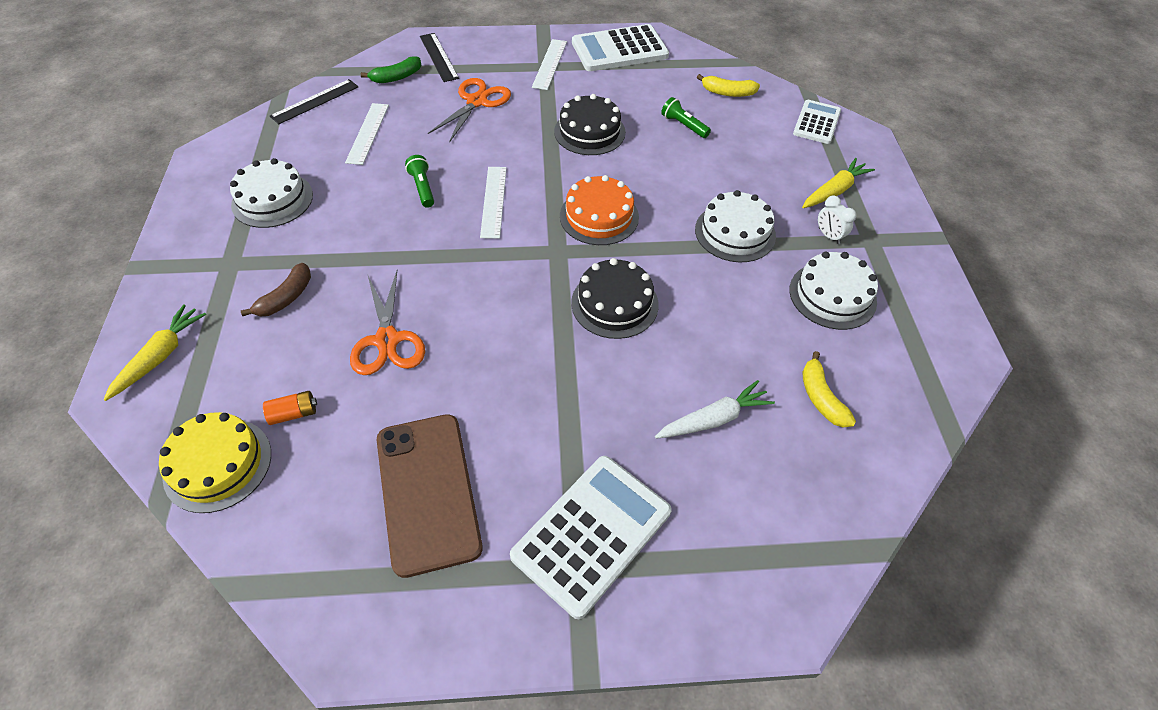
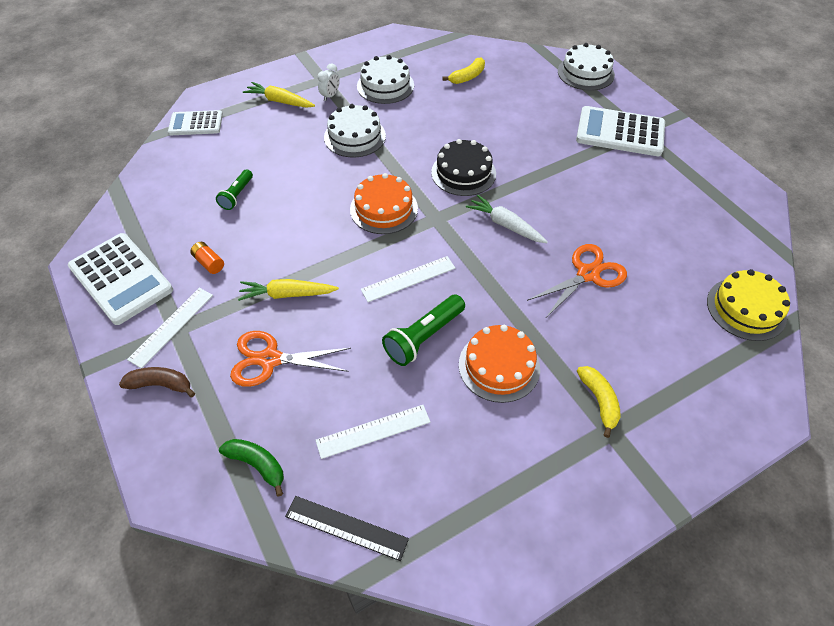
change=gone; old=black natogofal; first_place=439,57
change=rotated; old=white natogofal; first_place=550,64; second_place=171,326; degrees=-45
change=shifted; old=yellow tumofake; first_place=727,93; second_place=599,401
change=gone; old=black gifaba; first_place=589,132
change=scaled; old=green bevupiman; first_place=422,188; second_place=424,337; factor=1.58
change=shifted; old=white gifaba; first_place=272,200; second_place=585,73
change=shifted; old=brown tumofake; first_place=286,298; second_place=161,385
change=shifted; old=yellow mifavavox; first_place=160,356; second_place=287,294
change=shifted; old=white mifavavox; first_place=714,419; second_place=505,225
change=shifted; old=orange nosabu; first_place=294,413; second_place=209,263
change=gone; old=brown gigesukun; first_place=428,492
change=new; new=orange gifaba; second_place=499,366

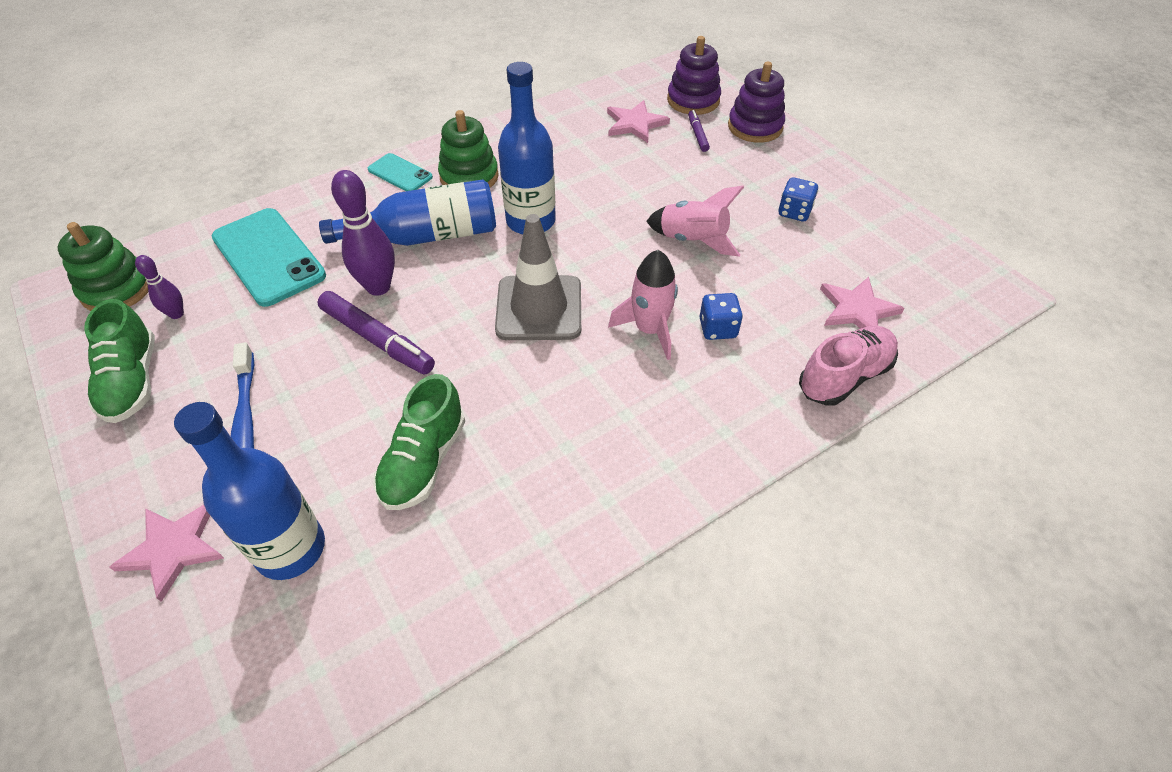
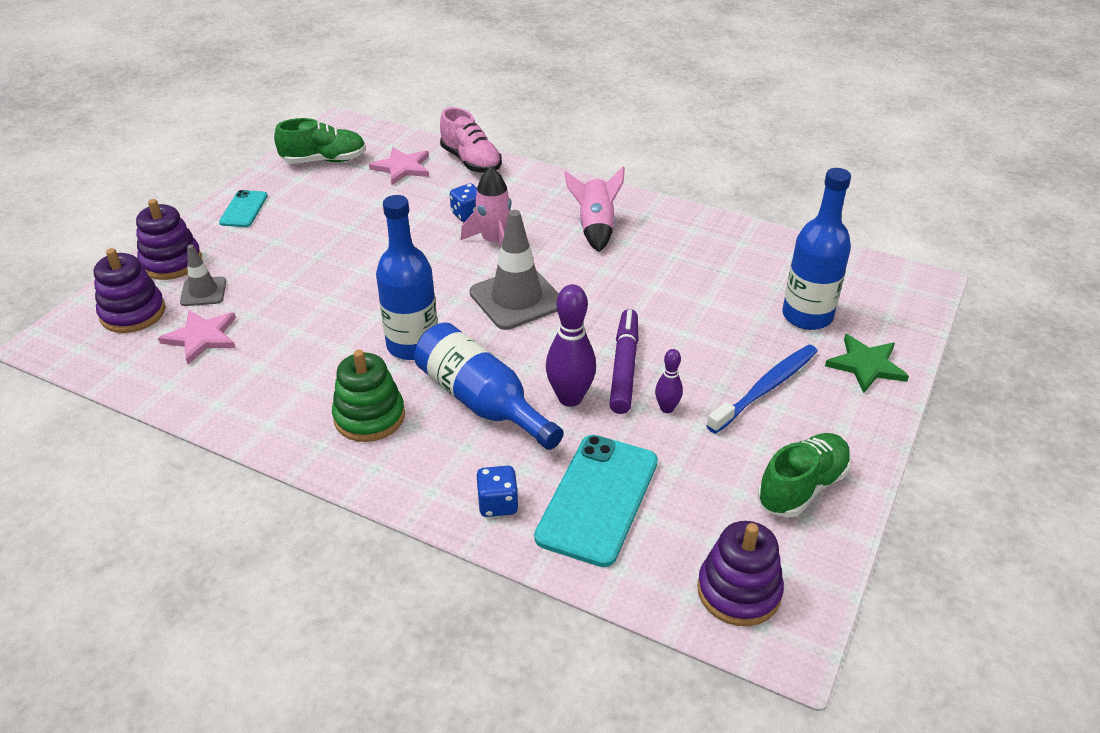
change=swapped; old=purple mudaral; new=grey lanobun; first_place=697,134; second_place=203,292
change=shifted; old=turquoise gigesukun; first_place=400,173; second_place=244,209
change=shifted; old=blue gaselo; first_place=794,212; second_place=498,504
change=shifted; old=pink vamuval; first_place=693,240; second_place=595,228
change=repainted; old=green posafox; new=purple posafox; first_place=117,289; second_place=738,591
change=shifted; old=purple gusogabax; first_place=176,314; second_place=667,408
change=rotated; old=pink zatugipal; first_place=844,377; second_place=471,161; degrees=-150
change=shifted; old=green zatugipal; first_place=424,461; second_place=324,160
change=repainted; old=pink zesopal; new=green zesopal; first_place=173,549; second_place=866,365

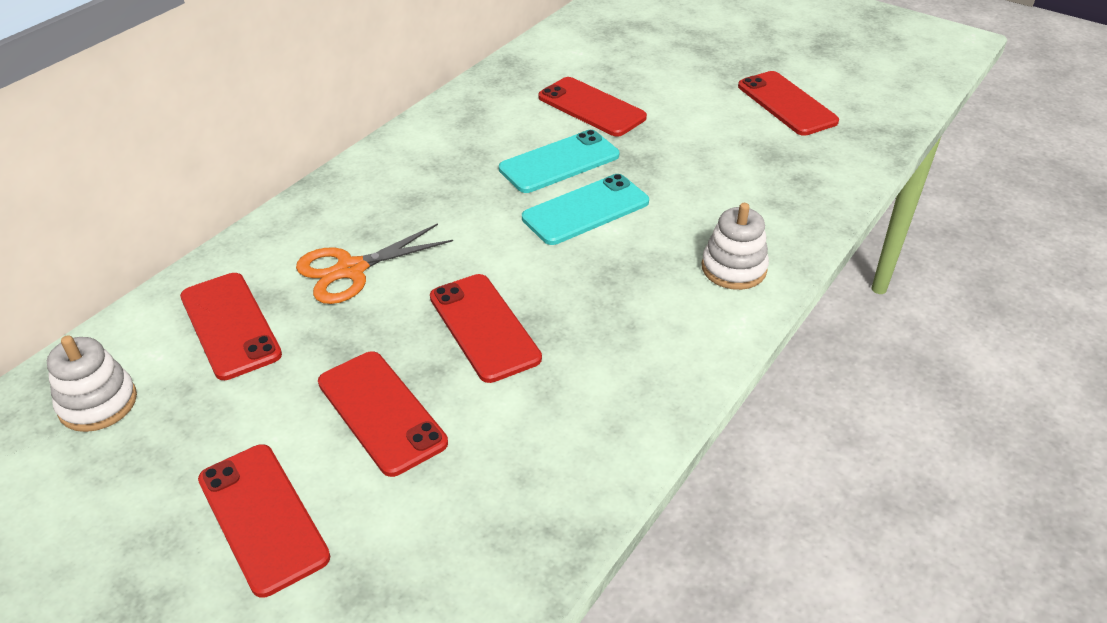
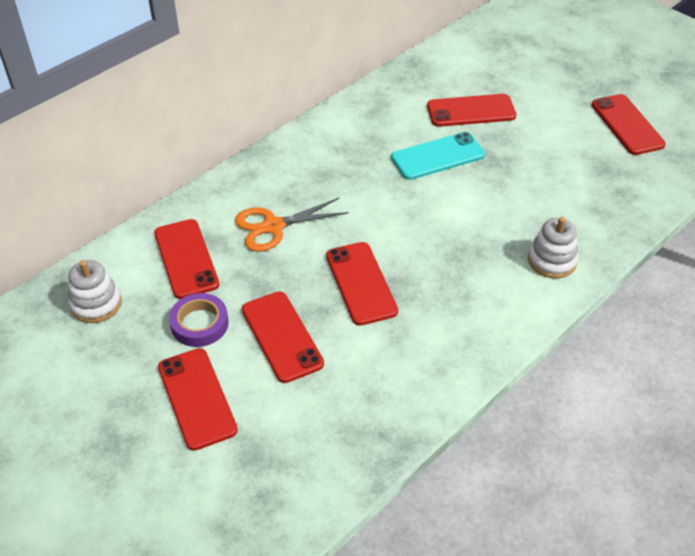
change=rotated; old=red gigesukun; first_place=591,107; second_place=471,111; degrees=-60
change=gone; old=turquoise gigesukun; first_place=585,210
change=new; new=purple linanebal; second_place=199,324

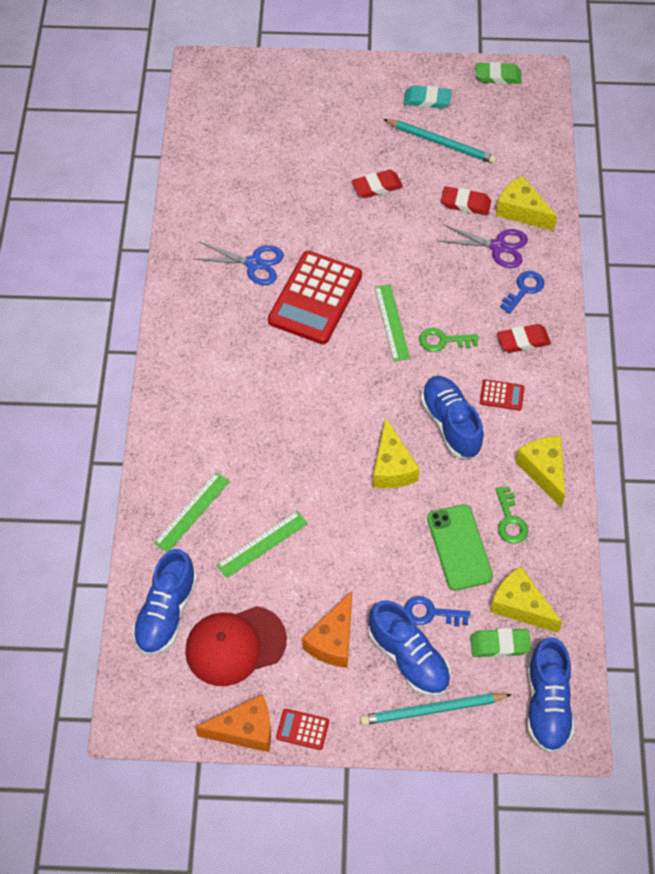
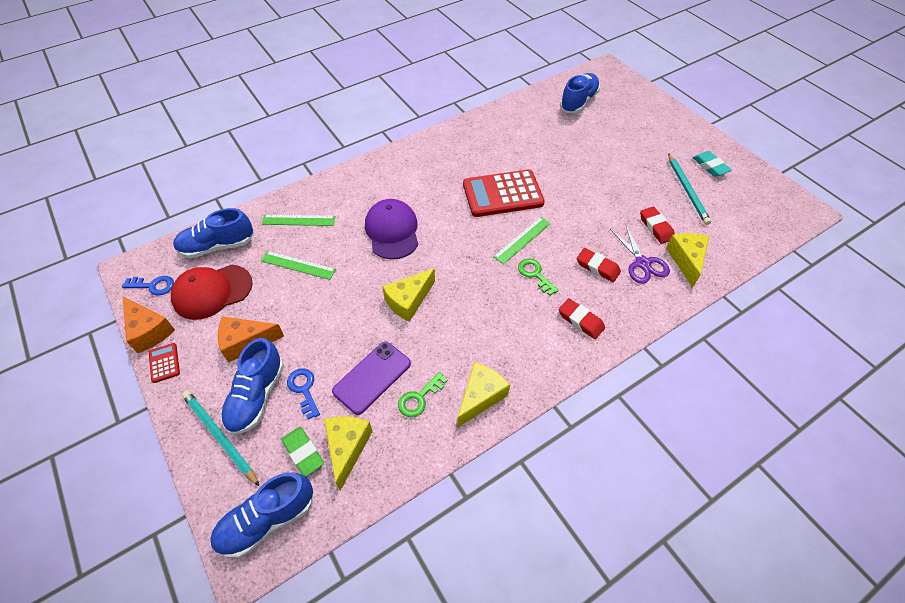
change=gone; old=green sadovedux; first_place=498,76
change=shifted; old=red sadovedux; first_place=377,187; second_place=597,267
change=gone; old=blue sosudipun; first_place=254,263
change=shifted; old=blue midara; first_place=524,289; second_place=153,286
change=shifted; old=blue zatugipal; first_place=450,424; second_place=578,102
change=gone; old=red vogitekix; first_place=501,395
change=repainted; old=green gigesukun; new=purple gigesukun; first_place=459,547; second_place=372,377
change=rotated; old=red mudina; first_place=235,646; second_place=212,292; degrees=-60
change=new; new=purple mudina; second_place=392,231

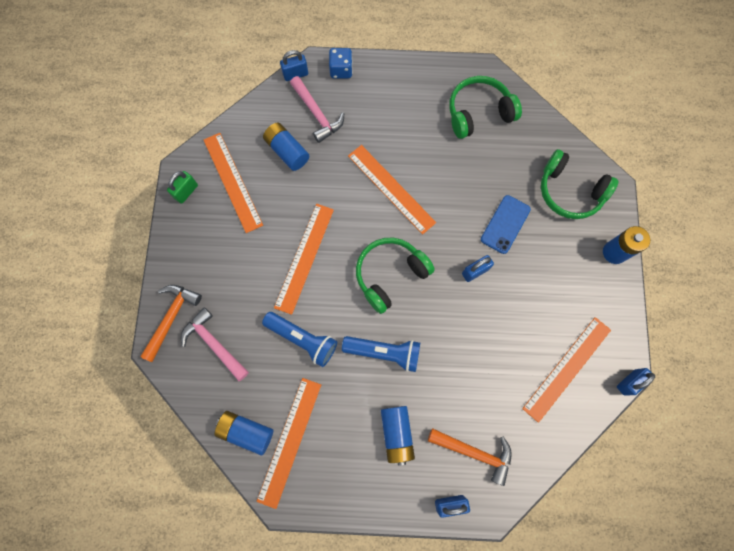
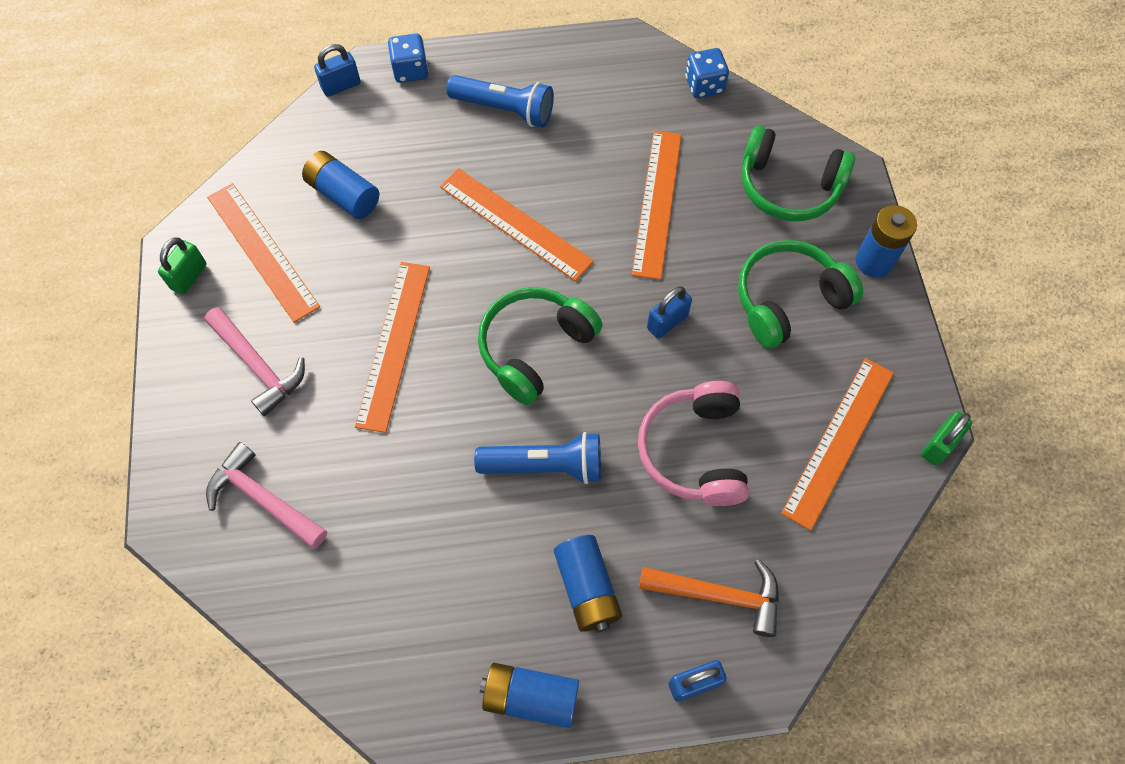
change=shifted; old=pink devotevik; first_place=317,114; second_place=258,365
change=shifted; old=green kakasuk; first_place=478,113; second_place=788,300
change=gone; old=blue gigesukun; first_place=505,224
change=gone; old=orange devotevik; first_place=171,318
change=shifted; old=blue bevupiman; first_place=302,339; second_place=504,109
change=repainted; old=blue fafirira; new=green fafirira; first_place=629,382; second_place=938,445
change=shifted; old=orange natogofal; first_place=289,441; second_place=657,203
change=shifted; old=blue nosabu; first_place=246,431; second_place=530,697
change=new; new=blue gaselo; second_place=704,85
change=new; new=pink kakasuk; second_place=694,451

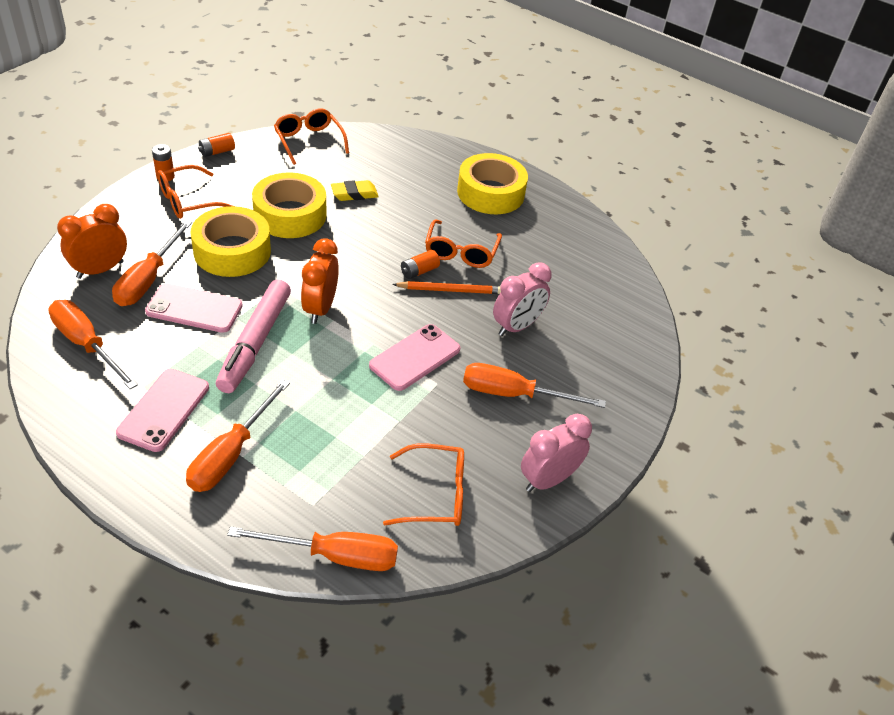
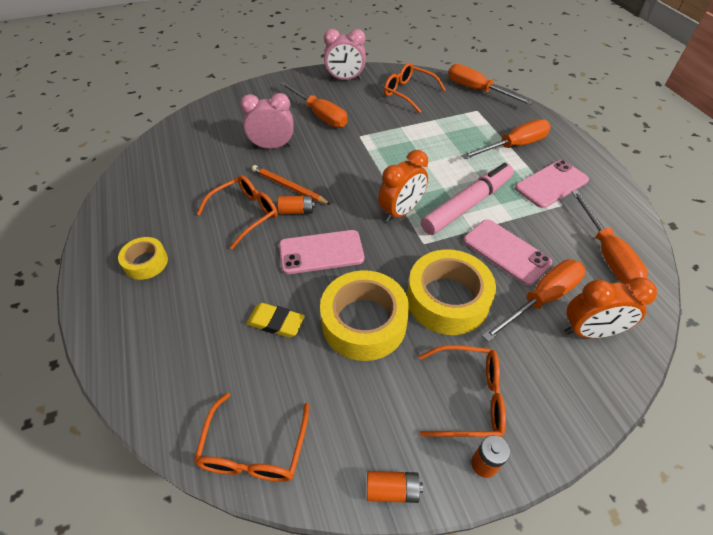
change=scaled; old=yellow linanebal; first_place=490,193; second_place=146,262; factor=0.55
change=shifted; old=pink gigesukun; first_place=415,357; second_place=321,252

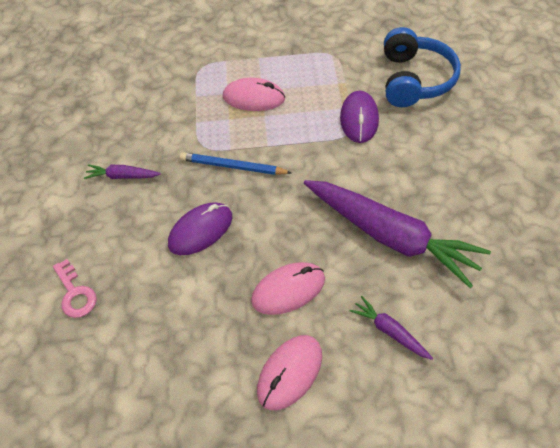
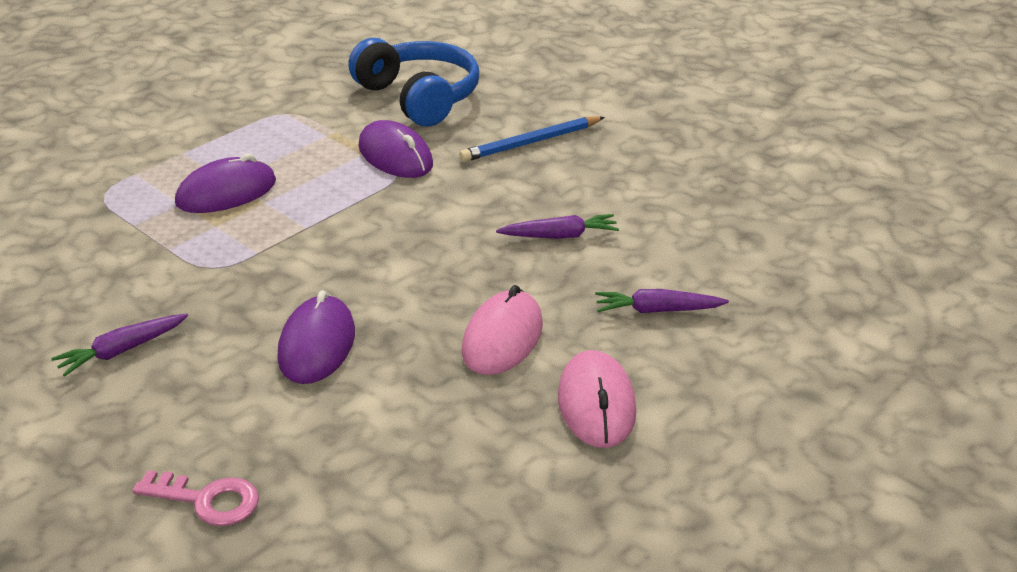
change=repainted; old=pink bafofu; new=purple bafofu; first_place=254,98; second_place=226,192
change=shifted; old=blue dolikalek; first_place=233,166; second_place=531,142
change=scaled; old=purple mifavavox; first_place=390,236; second_place=560,236; factor=0.43

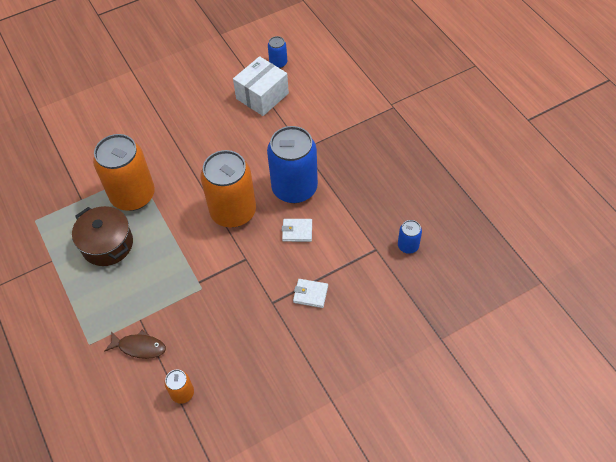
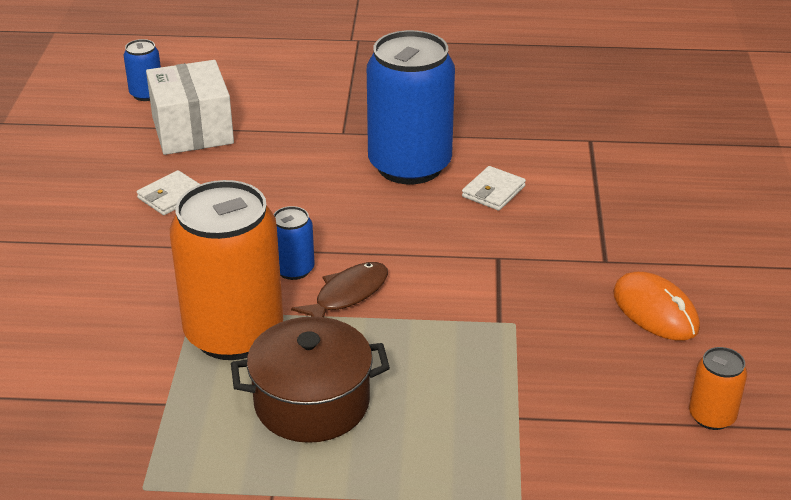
change=gone; old=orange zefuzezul; first_place=233,212
change=shifted; old=blue zefuzezul; first_place=408,246; second_place=294,269
change=shifted; old=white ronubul; first_place=310,294; second_place=171,196
change=shifted; old=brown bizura; first_place=139,347; second_place=347,294
change=new; new=orange bafofu; second_place=655,311

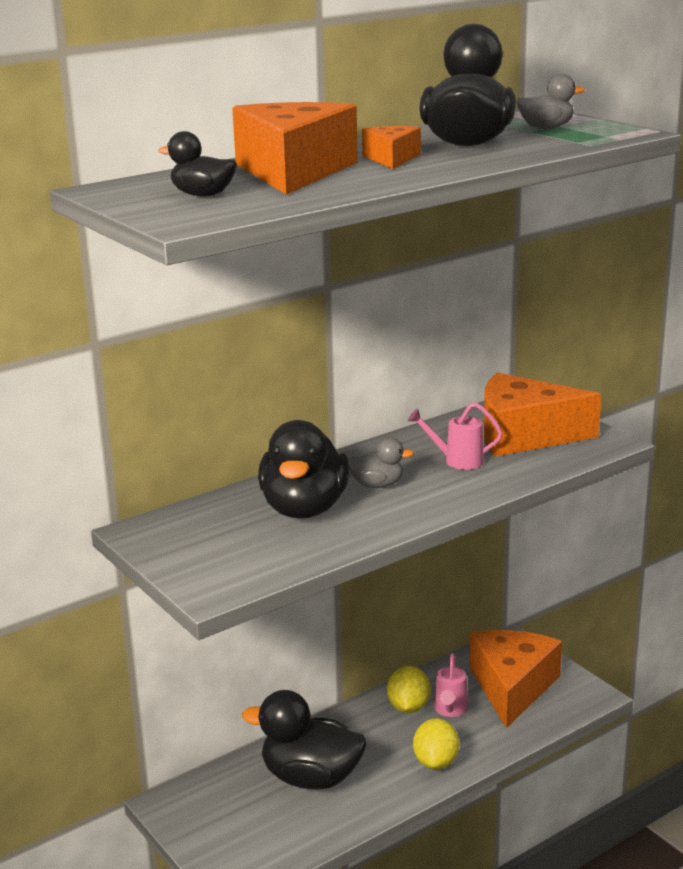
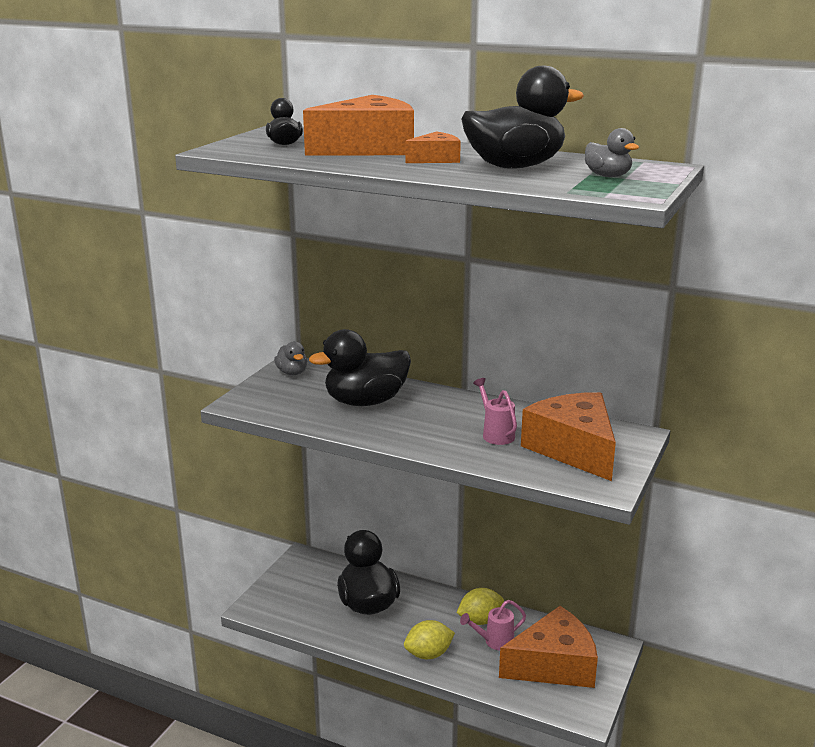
change=shifted; old=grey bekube; first_place=377,485; second_place=292,373

